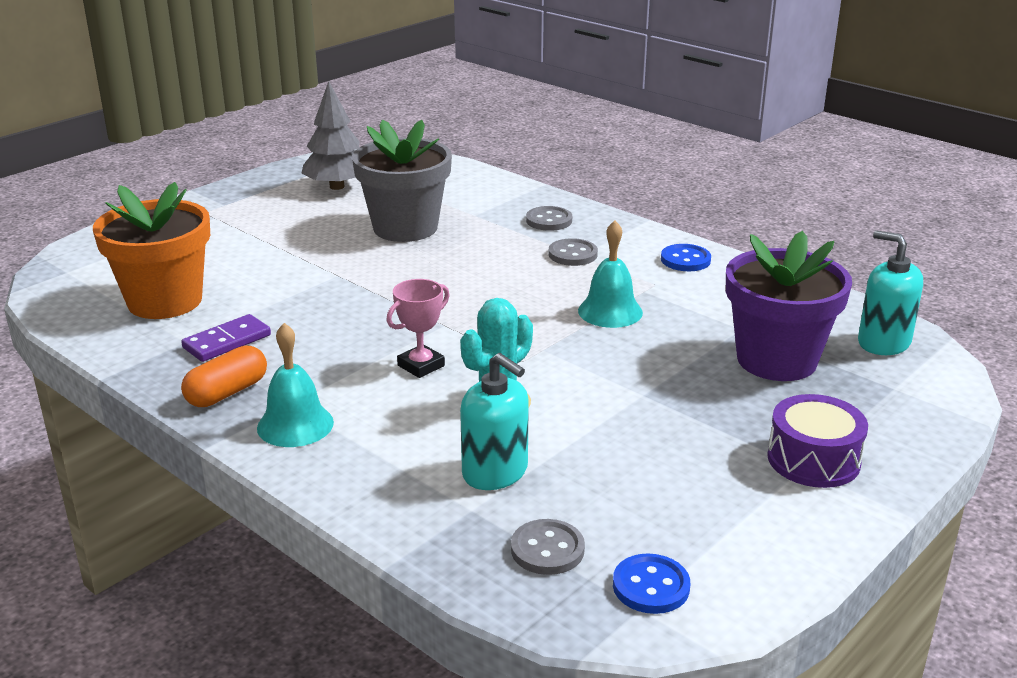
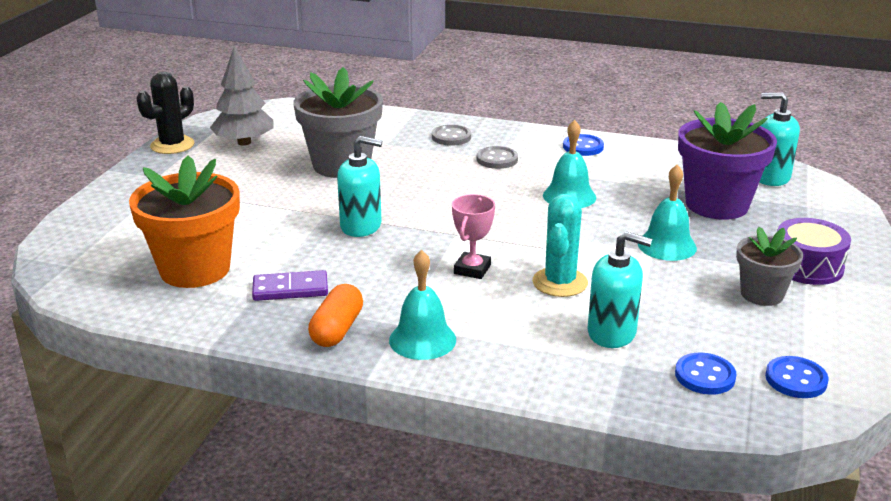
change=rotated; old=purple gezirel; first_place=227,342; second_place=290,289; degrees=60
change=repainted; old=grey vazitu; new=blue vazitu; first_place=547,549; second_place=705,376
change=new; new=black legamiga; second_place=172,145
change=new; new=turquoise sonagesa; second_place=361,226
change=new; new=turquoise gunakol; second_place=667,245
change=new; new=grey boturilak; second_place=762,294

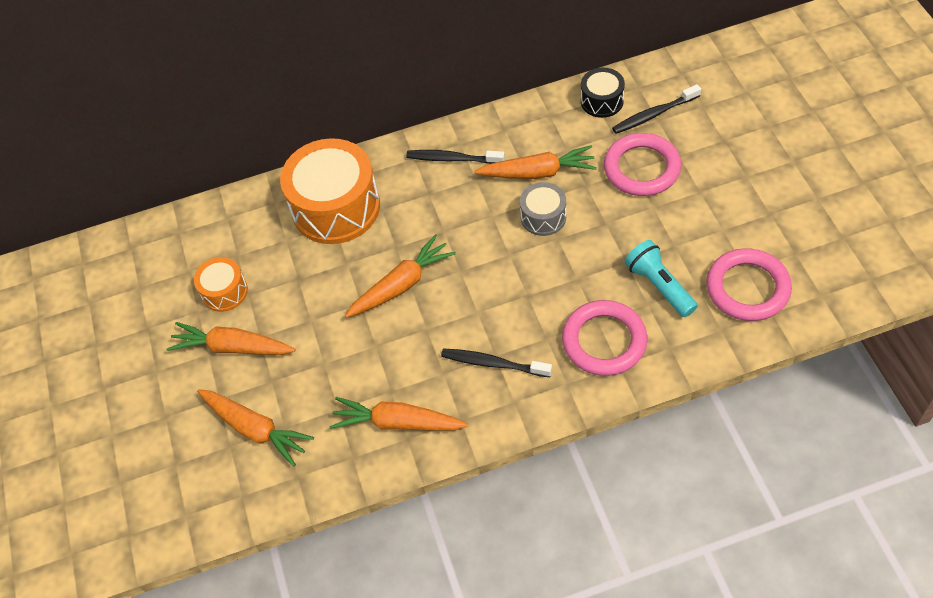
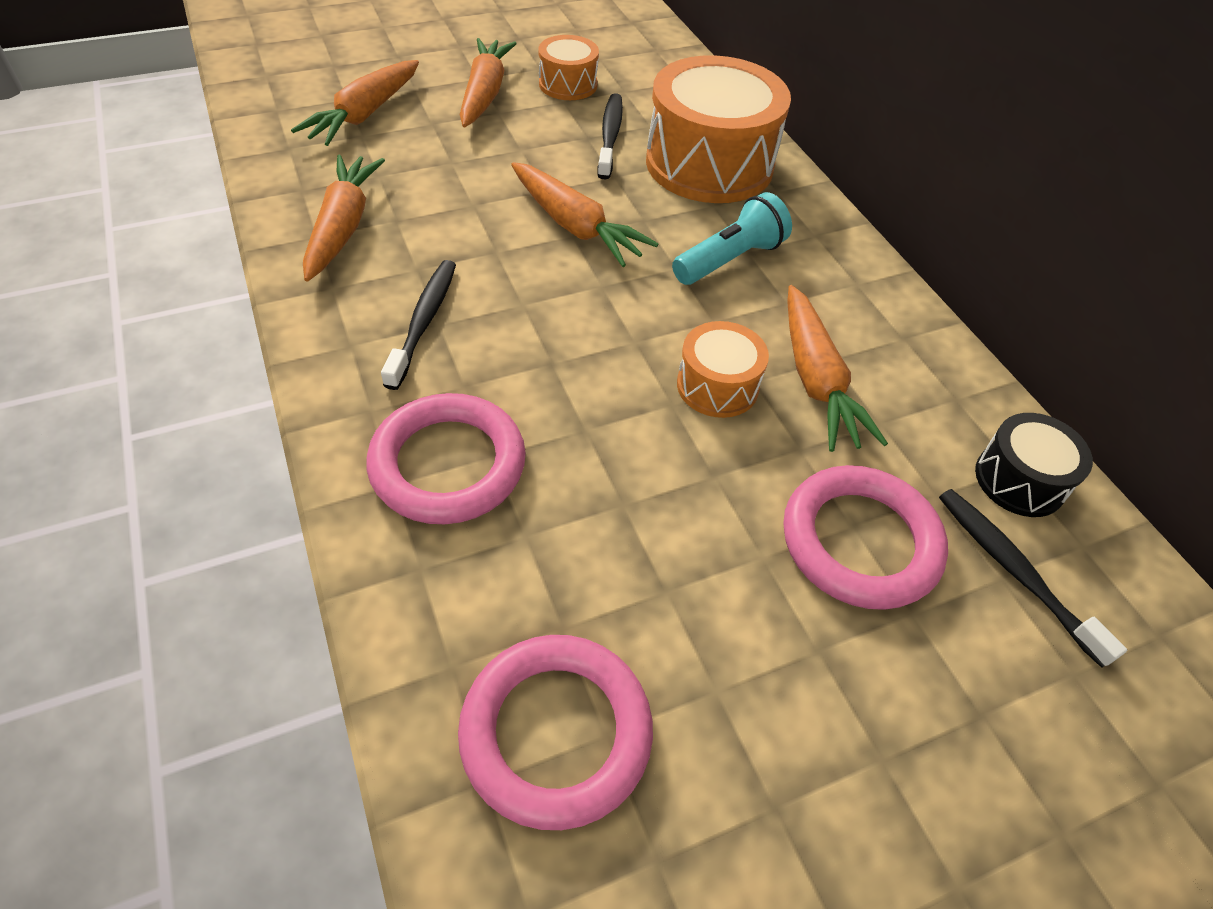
change=shifted; old=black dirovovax; first_place=453,159; second_place=610,136
change=repainted; old=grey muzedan; new=orange muzedan; first_place=543,217; second_place=717,386
change=shifted; old=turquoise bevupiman; first_place=659,286; second_place=730,260

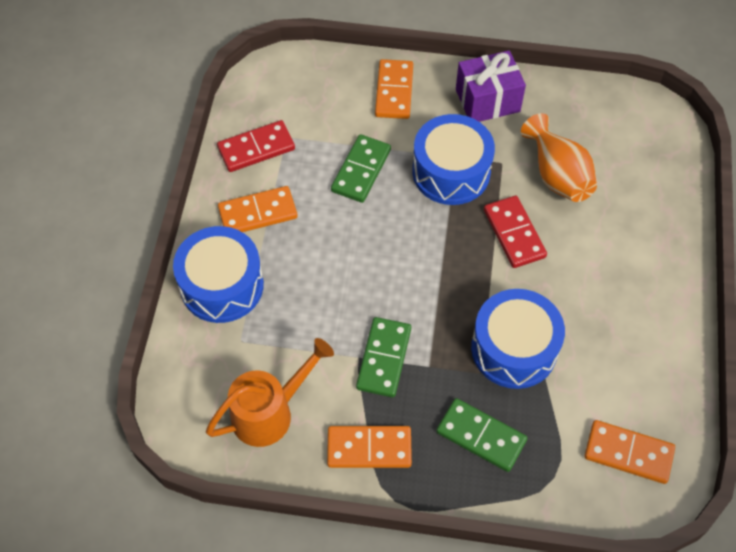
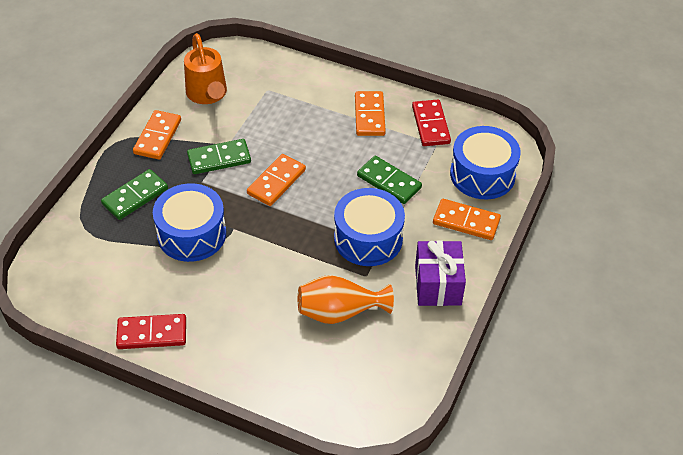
change=shifted; old=red gezirel; first_place=514,233; second_place=152,333
change=shifted; old=blue muzedan; first_place=222,285; second_place=482,174
change=rotated; old=green gezirel; first_place=384,358; second_place=219,159; degrees=-45
change=shifted; old=orange gezirel; first_place=628,453; second_place=276,182

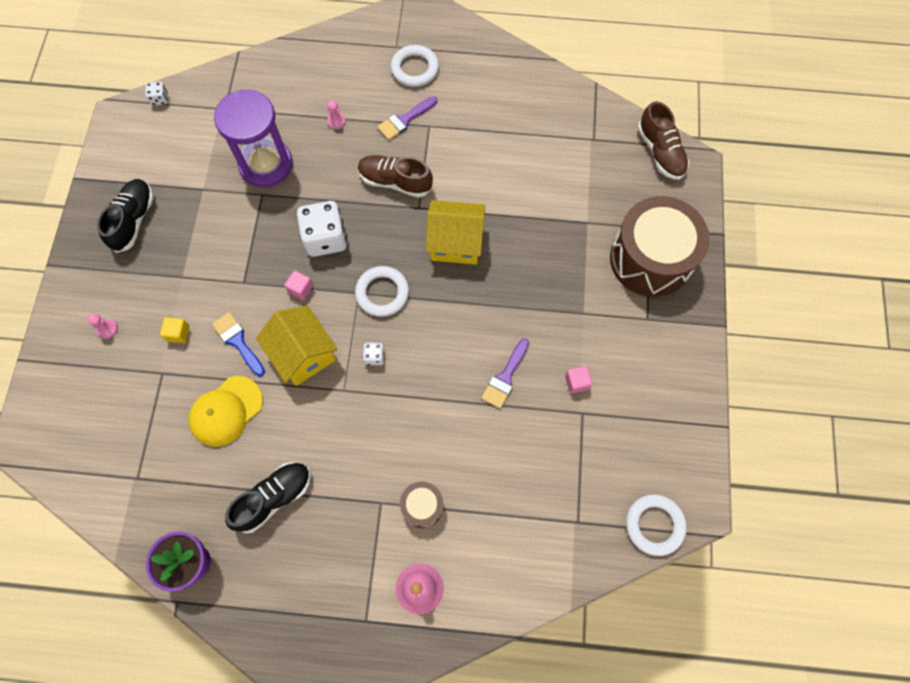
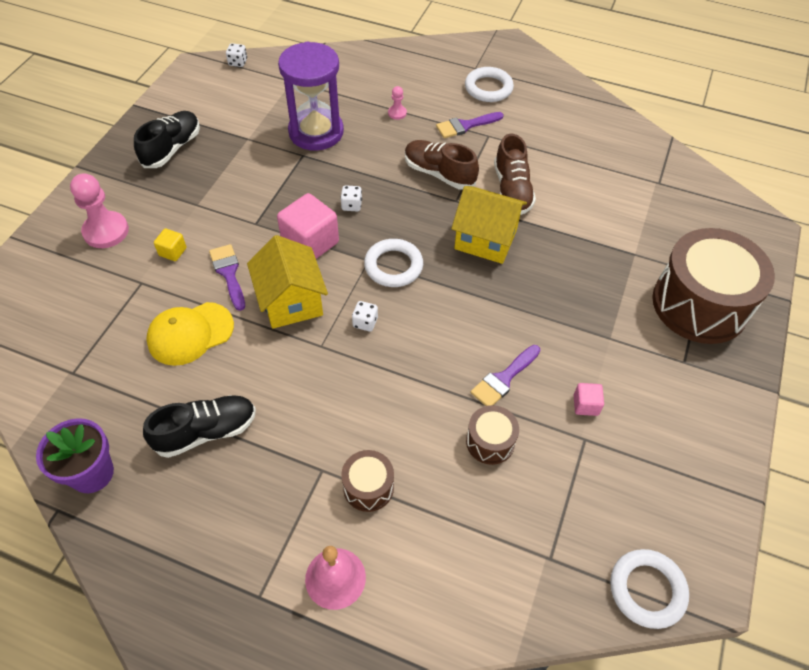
change=shifted; old=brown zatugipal; first_place=660,152; second_place=512,190
change=scaled; old=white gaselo; first_place=325,238; second_place=351,205; factor=0.45
change=scaled; old=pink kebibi; first_place=300,289; second_place=310,242; factor=2.04
change=repainted; old=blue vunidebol; new=purple vunidebol; first_place=238,341; second_place=228,273
change=scaled; old=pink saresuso; first_place=107,329; second_place=106,231; factor=2.07
change=new; new=brown muzedan; second_place=490,442

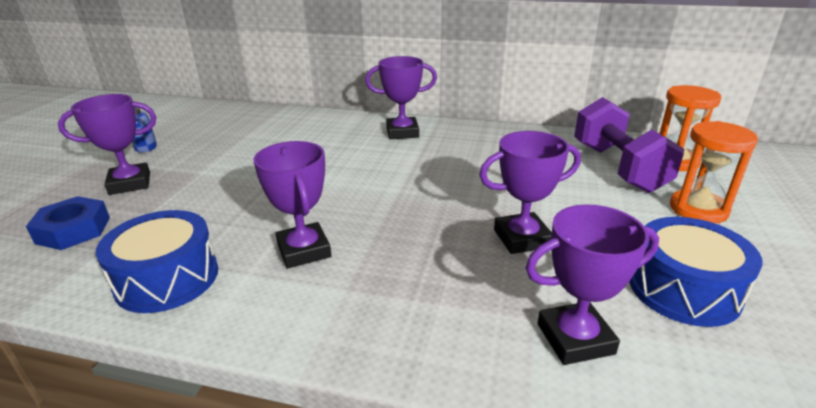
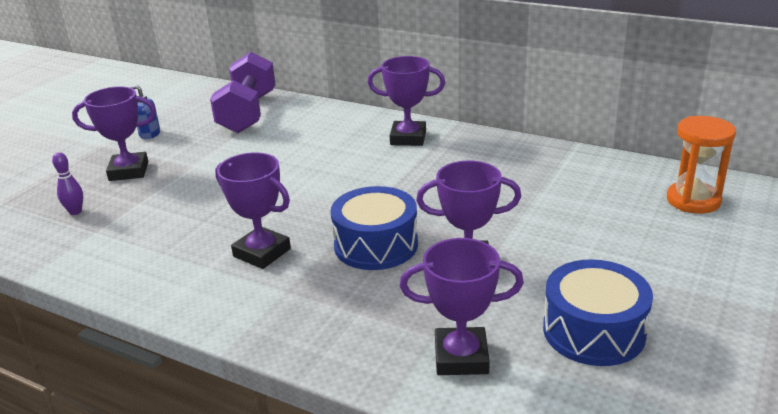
change=shifted; old=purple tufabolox; first_place=618,167; second_place=248,113
change=gone; old=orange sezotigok; first_place=698,209
change=rotated; old=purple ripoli; first_place=304,250; second_place=262,253; degrees=-45
change=swapped; old=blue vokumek; new=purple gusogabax; first_place=73,230; second_place=75,212
change=shifted; old=blue muzedan; first_place=167,278; second_place=376,245

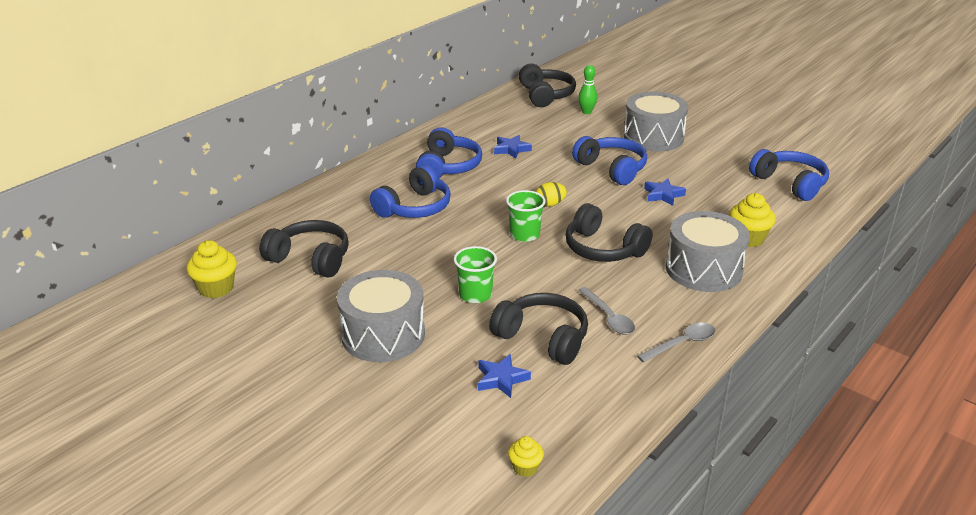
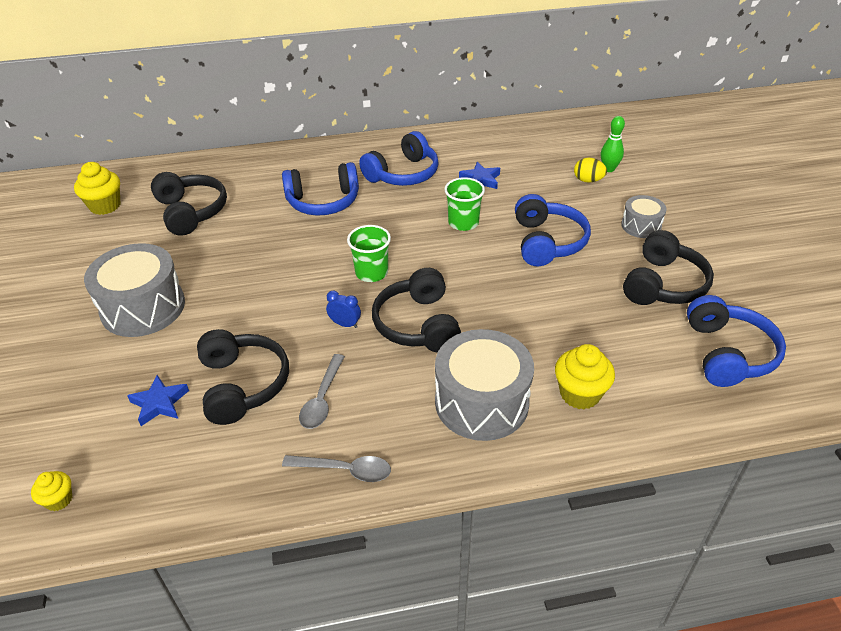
change=shifted; old=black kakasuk; first_place=546,95; second_place=663,284
change=scaled; old=grey muzedan; first_place=653,137; second_place=641,226; factor=0.53
change=gone; old=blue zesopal; first_place=663,195
change=shifted; old=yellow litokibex; first_place=550,204; second_place=588,180
change=shifted; old=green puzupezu; first_place=475,294; second_place=463,223
change=new; new=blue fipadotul; second_place=345,324

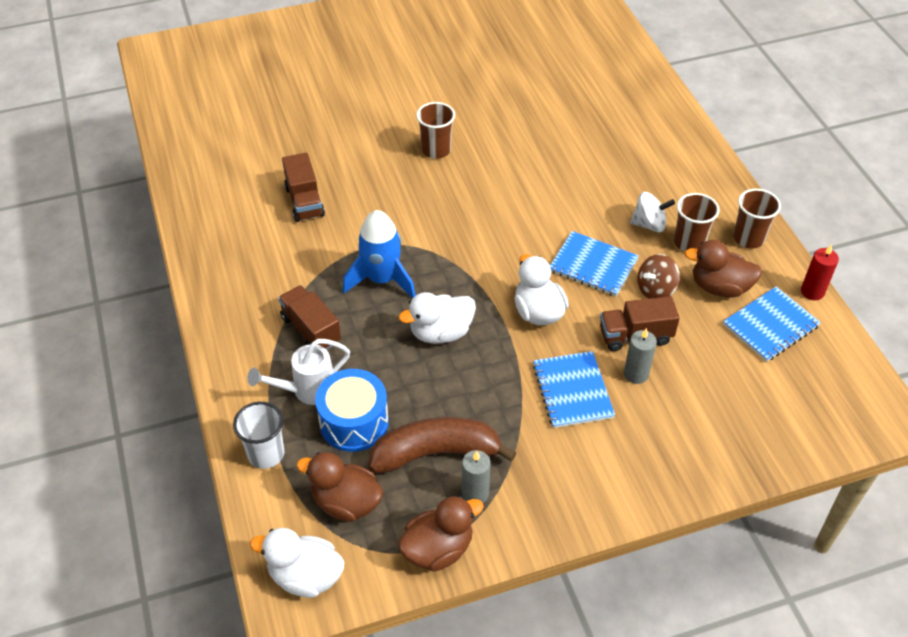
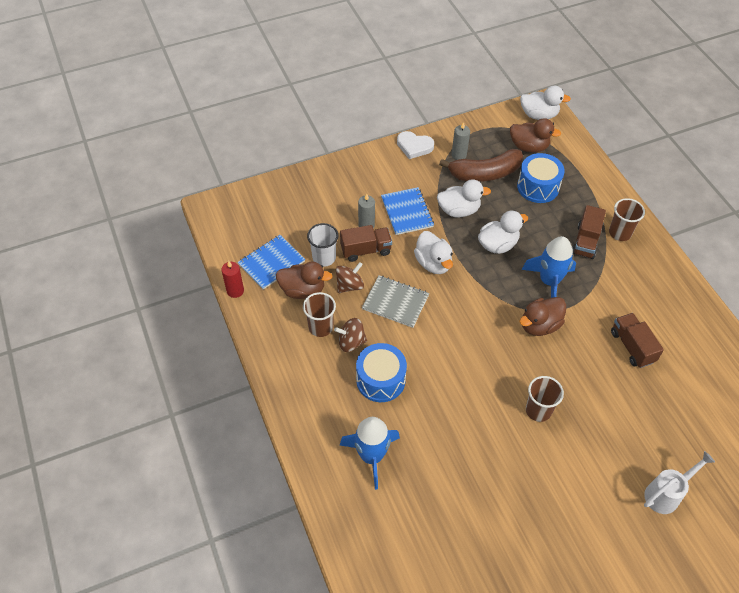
change=shifted; old=brown puzupezu; first_place=748,238; second_place=620,233
change=repainted; old=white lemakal; new=brown lemakal; first_place=649,224; second_place=351,342
change=repainted; old=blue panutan; new=grey panutan; first_place=593,265; second_place=395,302
change=rotated; old=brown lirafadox; first_place=311,330; second_place=585,241; degrees=60
change=shifted; old=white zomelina; first_place=308,390; second_place=666,494
change=shifted; old=white puzupezu; first_place=266,454; second_place=324,258
change=shifted; old=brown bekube; first_place=438,549; second_place=539,325
change=new; new=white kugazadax; second_place=414,146
change=new; new=white bekube; second_place=459,210
change=new; new=blue muzedan; second_place=380,380
change=new; new=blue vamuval; second_place=371,456

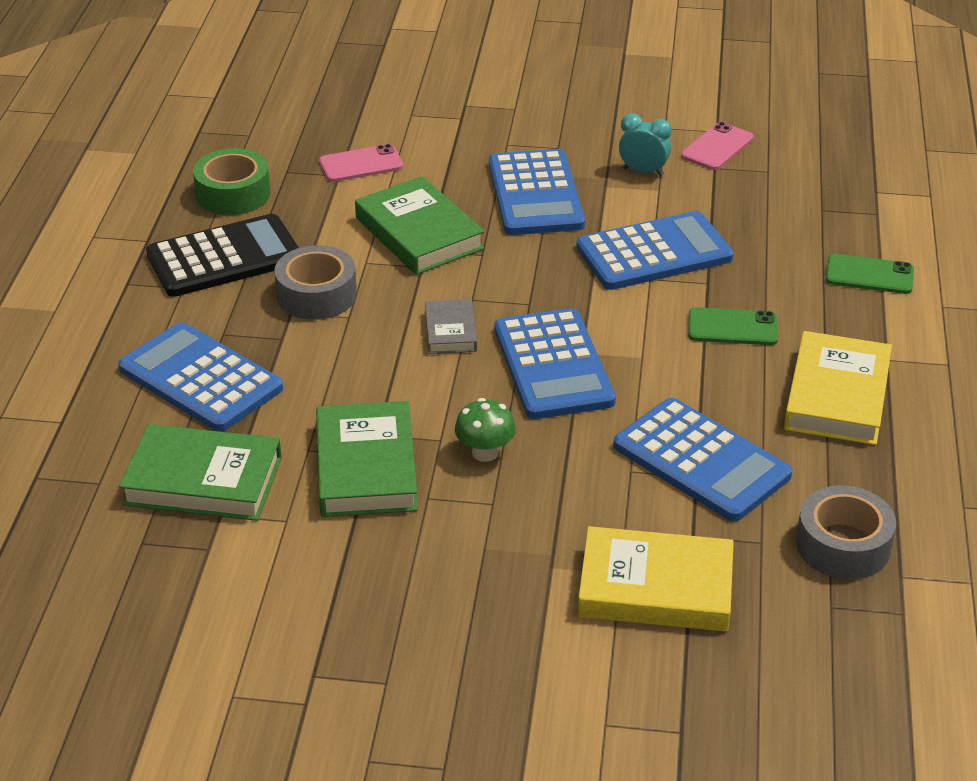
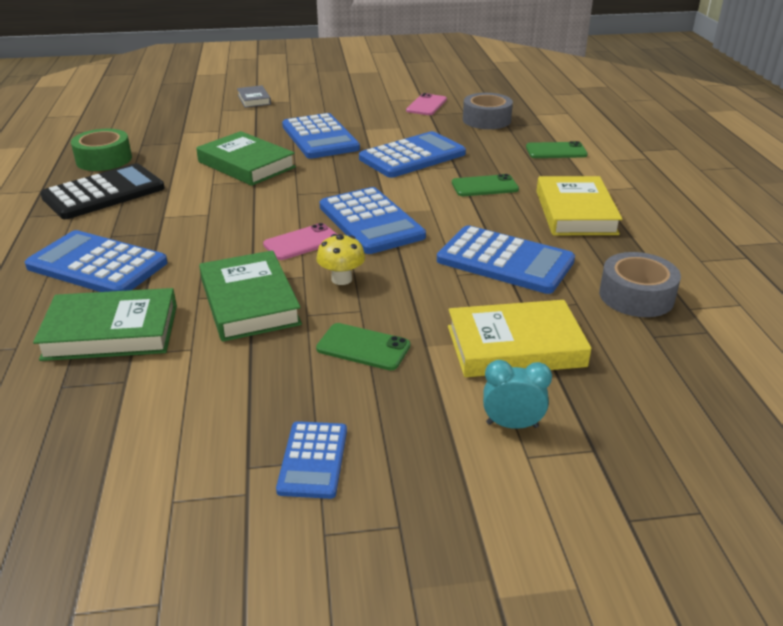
change=shifted; old=turquoise fipadotul; first_place=643,171; second_place=512,425
change=shifted; old=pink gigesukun; first_place=361,164; second_place=302,242
change=shifted; old=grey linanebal; first_place=316,295; second_place=486,120
change=shifted; old=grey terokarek; first_place=450,331; second_place=254,99
change=repainted; old=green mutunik; new=yellow mutunik; first_place=485,452; second_place=341,279
change=new; new=green gigesukun; second_place=363,347
change=new; new=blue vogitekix; second_place=313,460

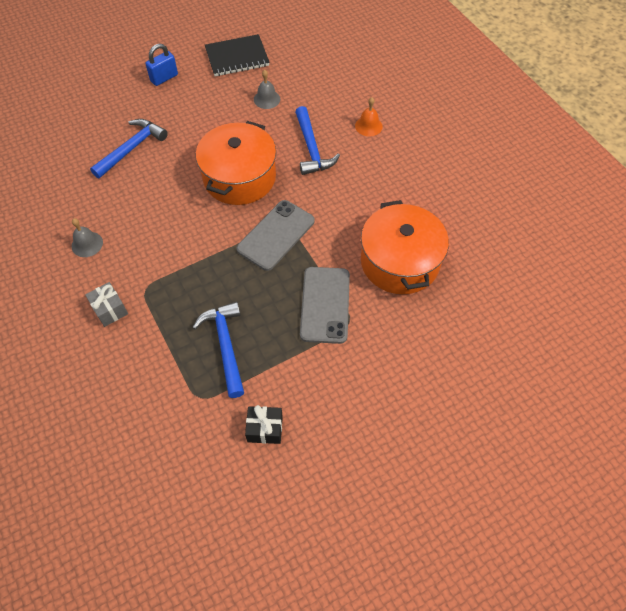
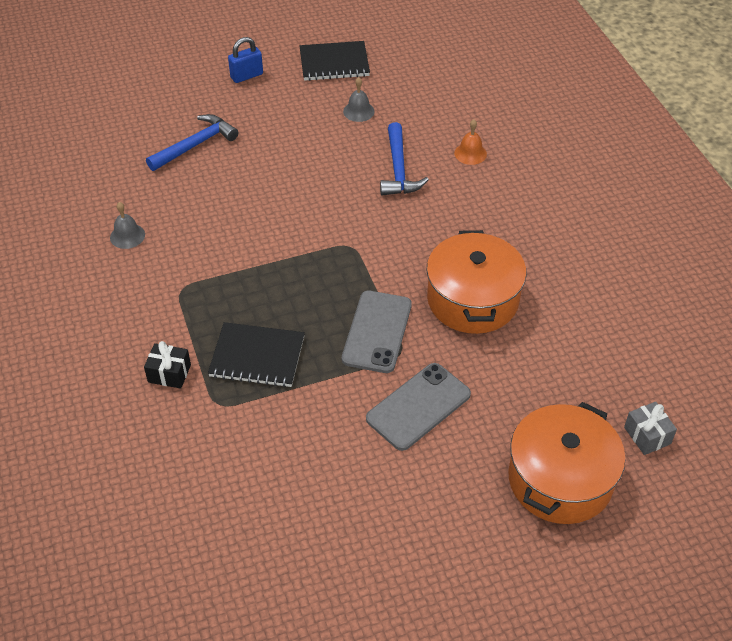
change=shifted; old=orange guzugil; first_place=239,177; second_place=560,479
change=shifted; old=grey gigesukun; first_place=276,235; second_place=418,406
change=shifted; old=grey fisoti; first_place=110,309; second_place=647,435
change=swapped; old=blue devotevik; new=black panutan; first_place=225,345; second_place=257,357
change=shifted; old=black fisoti; first_place=265,429; second_place=169,373

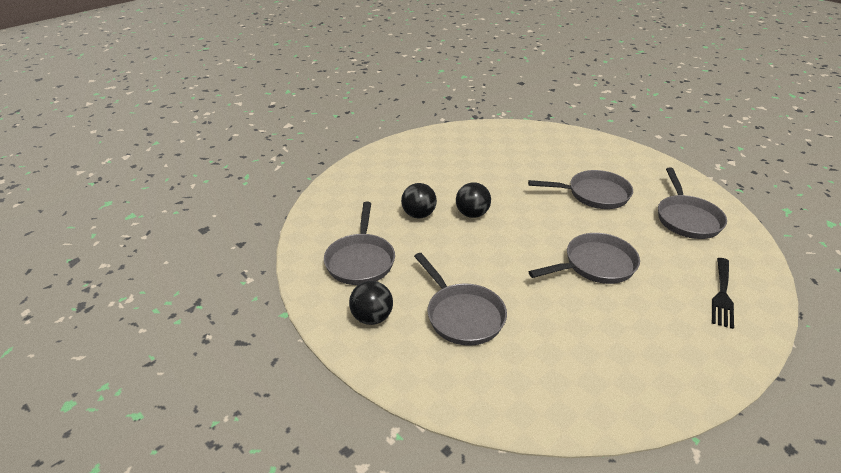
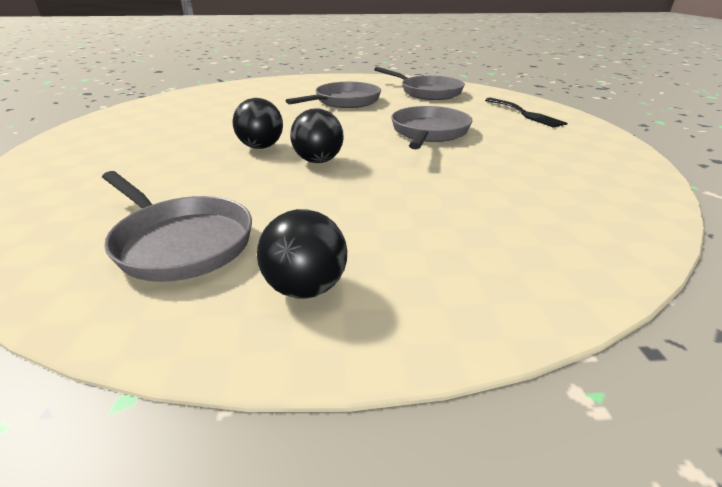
change=shifted; old=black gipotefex; first_place=419,215; second_place=318,161
change=gone; old=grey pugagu; first_place=462,315

